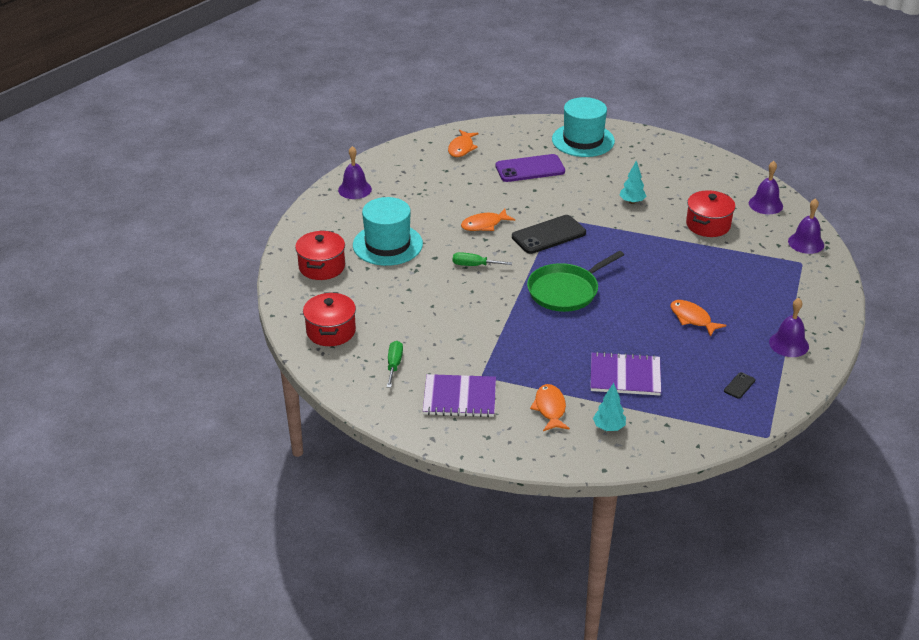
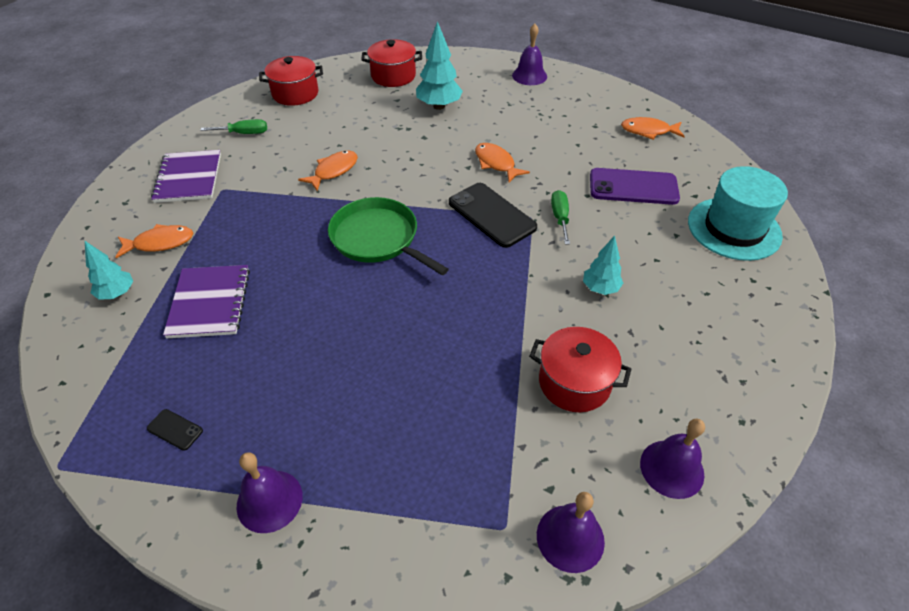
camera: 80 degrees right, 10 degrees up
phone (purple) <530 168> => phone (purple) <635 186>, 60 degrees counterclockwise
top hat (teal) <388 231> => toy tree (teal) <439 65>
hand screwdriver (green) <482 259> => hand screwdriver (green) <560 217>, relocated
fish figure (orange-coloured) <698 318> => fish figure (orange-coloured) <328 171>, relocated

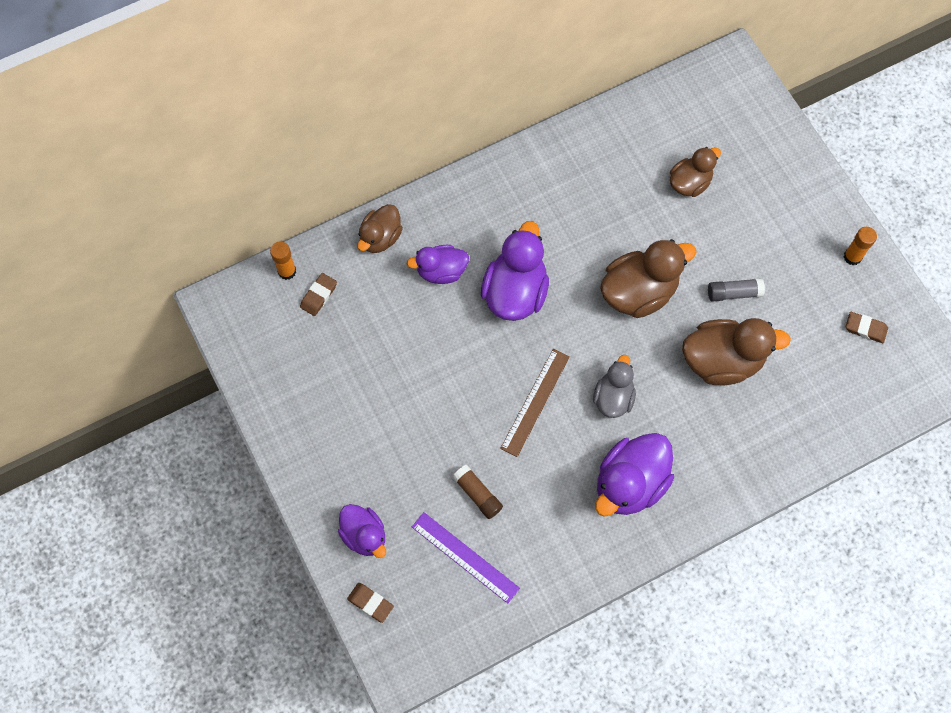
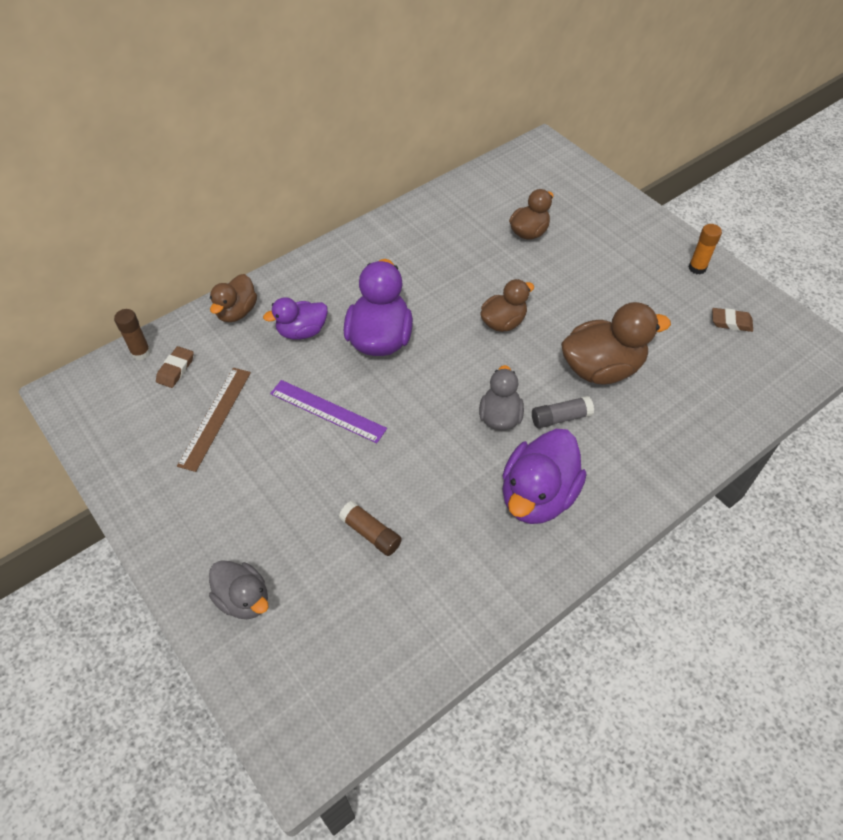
camera: 10 degrees left, 15 degrees down
rubber duck (russet) <648 278> => rubber duck (russet) <507 305>, x0.62
stick of glue (orange-coloured) <283 260> => stick of glue (russet) <132 334>
stick of glue (gray) <736 290> => stick of glue (gray) <563 412>, relocated
straightedge (russet) <535 403> => straightedge (russet) <214 420>, relocated
rubber duck (purple) <362 531> => rubber duck (gray) <239 589>
straightedge (purple) <466 558> => straightedge (purple) <328 411>, relocated
gum eraser (russet) <370 603> => nothing

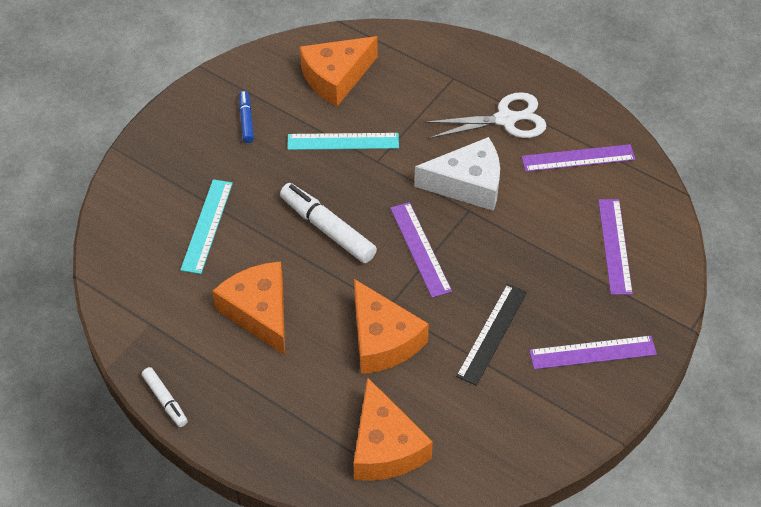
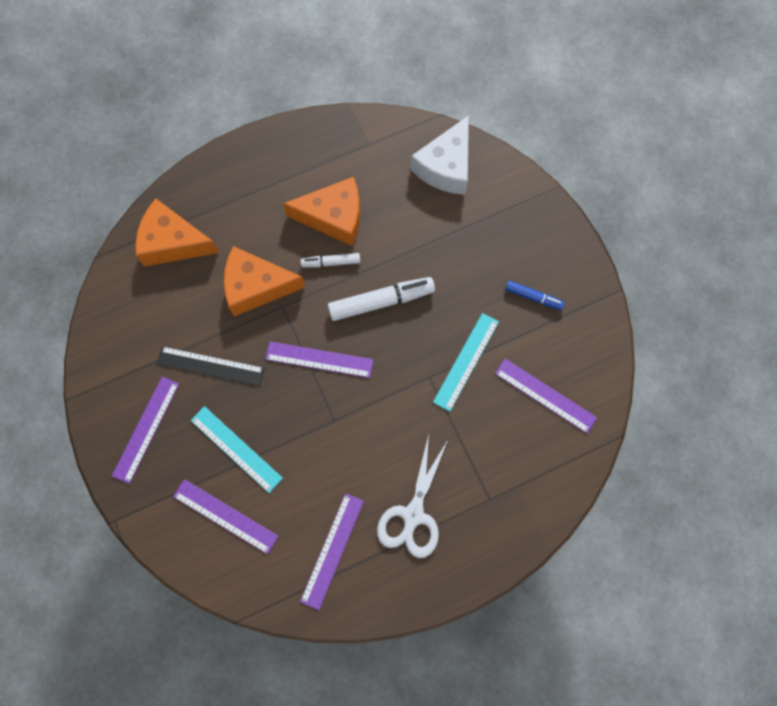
camera: 120 degrees right, 20 degrees up
cheese (orange-coloured) <338 71> => straightedge (purple) <546 396>
cheese (snow-white) <457 174> => cheese (snow-white) <440 155>, relocated
straightedge (teal) <206 226> => straightedge (teal) <237 449>, relocated
straightedge (black) <491 335> => straightedge (black) <211 366>, 45 degrees counterclockwise
marker (snow-white) <165 397> => marker (snow-white) <330 260>, relocated

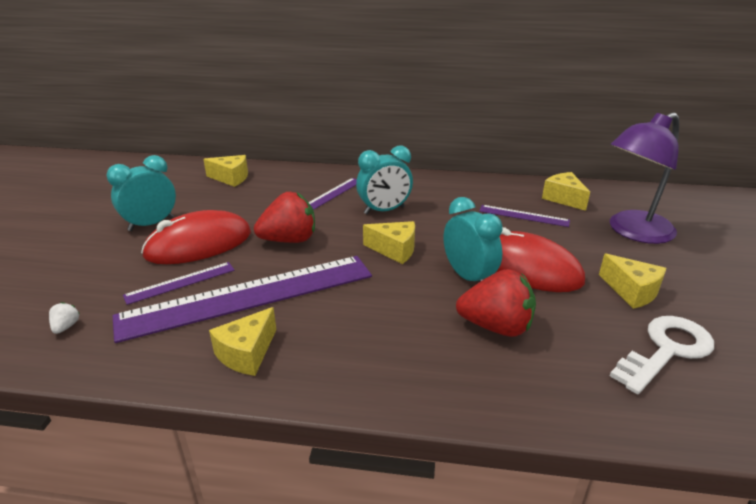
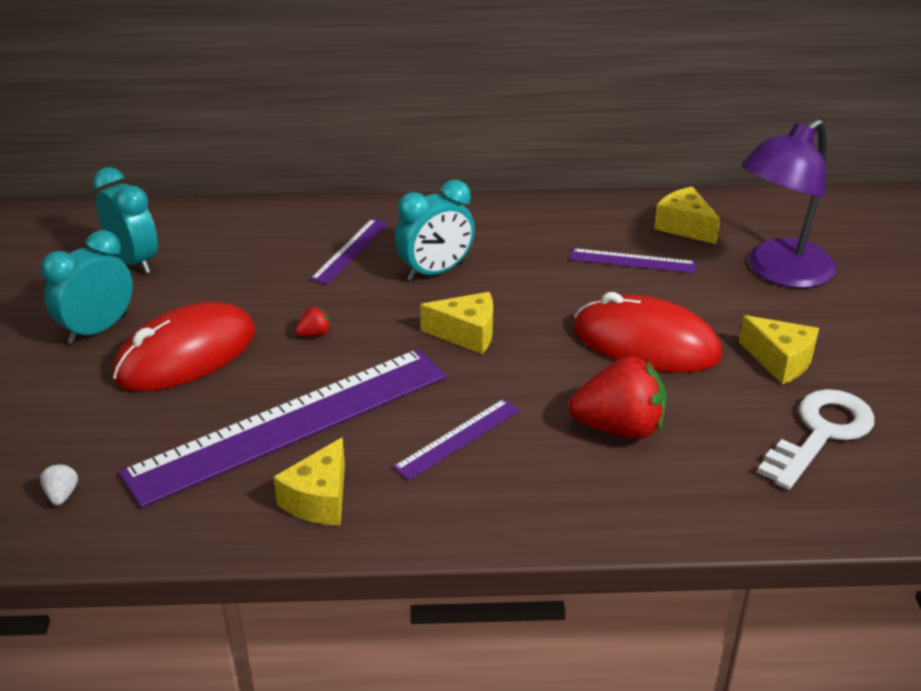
camera: 10 degrees left, 5 degrees up
cheese (bright yellow) <225 171> => nothing
strawberry (scarlet) <284 217> => strawberry (scarlet) <313 321>, x0.41
clock (teal) <473 239> => clock (teal) <125 220>, relocated
straightedge (purple) <179 283> => straightedge (purple) <456 439>, relocated

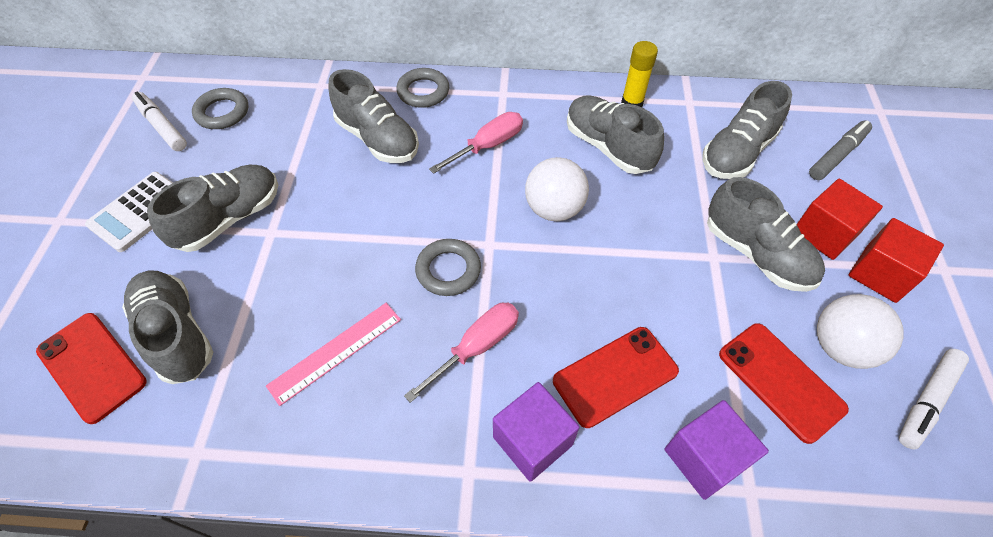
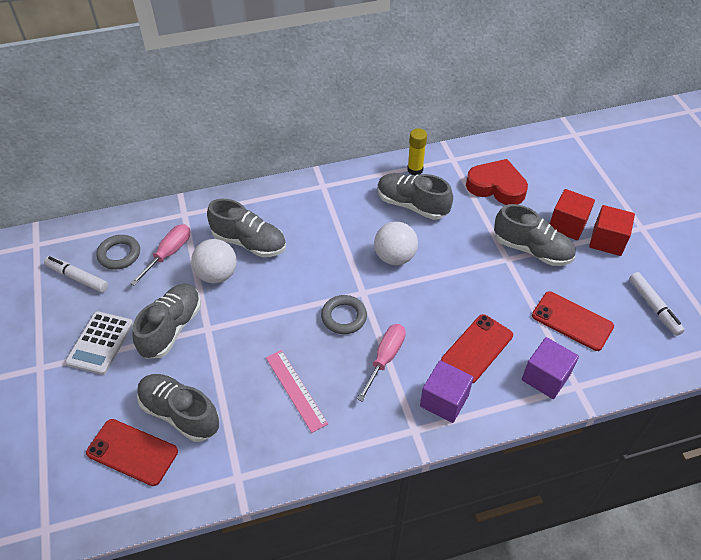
camera: 20 degrees left, 5 degrees down
ring (gray) <422 88> => nothing
shoe (gray) <747 130> => heart shape (scarlet) <497 182>
hand screwdriver (rosy) <476 143> => hand screwdriver (rosy) <160 255>, relocated
marker (gray) <840 150> => nothing
play ball (snow-white) <860 331> => play ball (snow-white) <214 261>, relocated
straightedge (rosy) <333 354> => straightedge (rosy) <297 391>, 60 degrees counterclockwise
marker (snow-white) <934 399> => marker (snow-white) <657 304>, 45 degrees counterclockwise

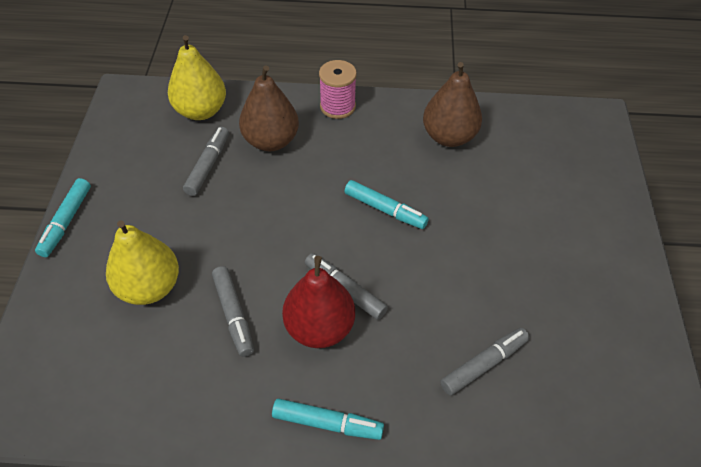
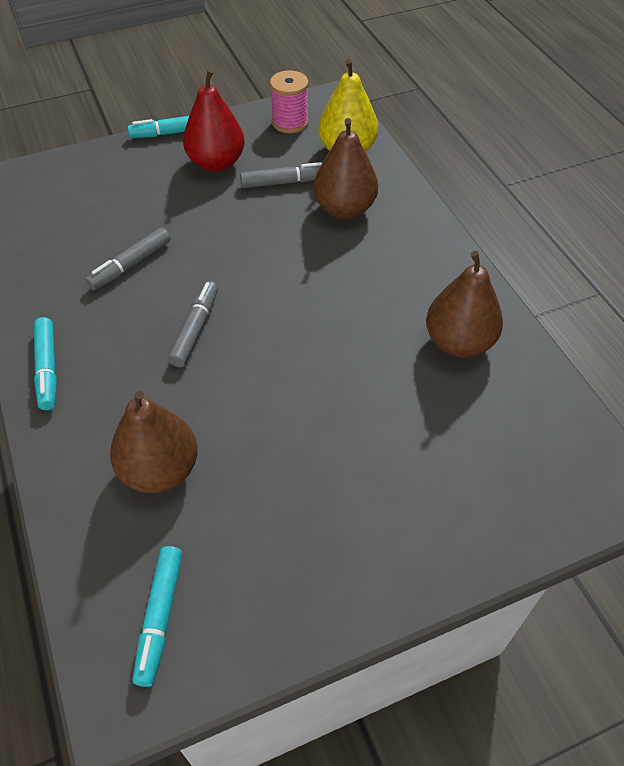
camera: 65 degrees right, 0 degrees up
bobbin (rosy) <338 89> => bobbin (rosy) <289 101>, relocated
marker (teal) <386 204> => marker (teal) <157 616>, relocated
pear (bright yellow) <142 263> => nothing
pear (scarlet) <318 302> => pear (scarlet) <214 120>, relocated
marker (gray) <485 362> => pear (russet) <154 442>

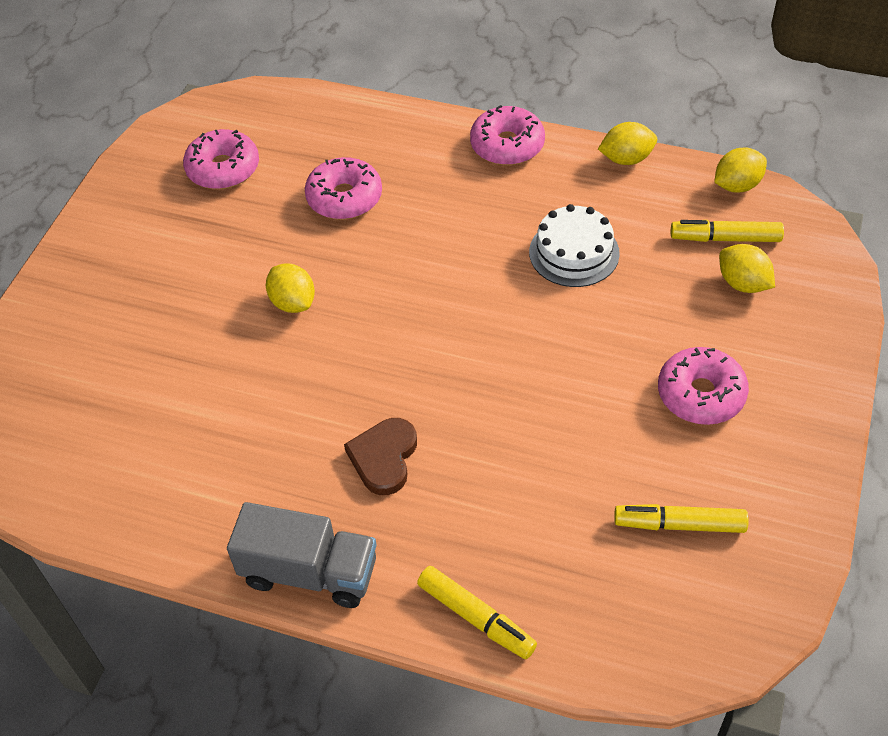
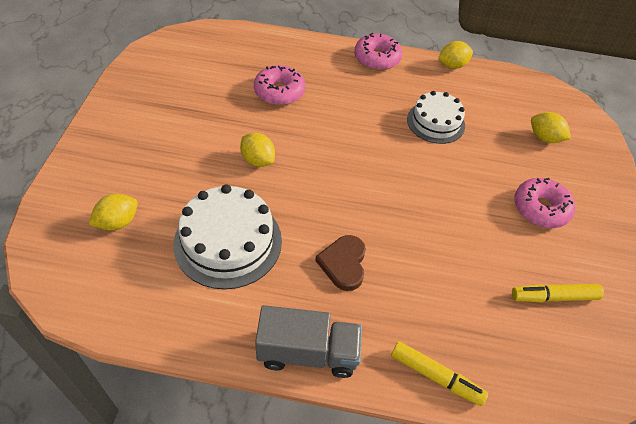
camera: 15 degrees left, 0 degrees up
doughnut (rosy) <221 159> => nothing
citrus fruit (bright yellow) <740 170> => citrus fruit (bright yellow) <113 212>, relocated
marker (bright yellow) <727 231> => nothing
nothing => gateau (snow-white) <227 236>

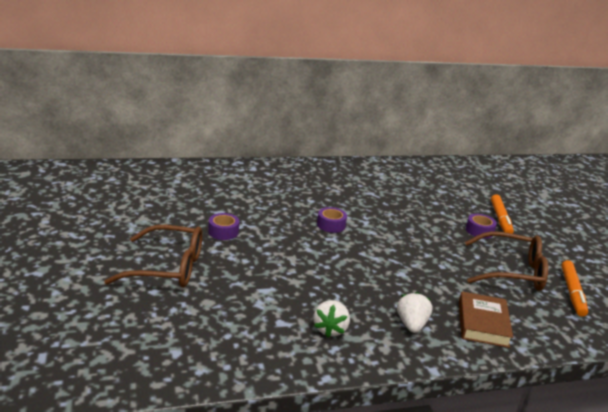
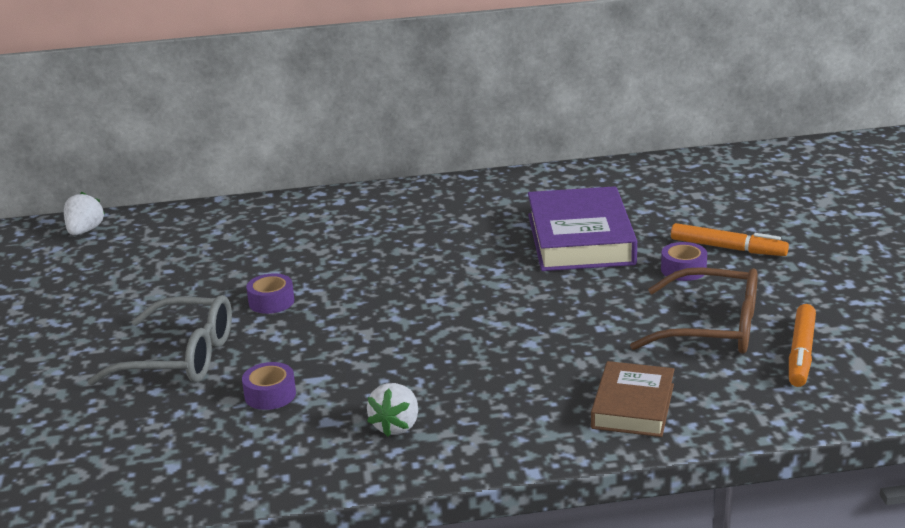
camera: 10 degrees right, 0 degrees up
marker (orange-coloured) <502 214> => marker (orange-coloured) <730 239>, 75 degrees counterclockwise
sticky tape (purple) <332 220> => sticky tape (purple) <269 386>, relocated
eyeglasses (russet) <153 256> => eyeglasses (gray) <160 340>
strawberry (snow-white) <414 312> => strawberry (snow-white) <84 213>, relocated
nothing => book (purple) <582 228>

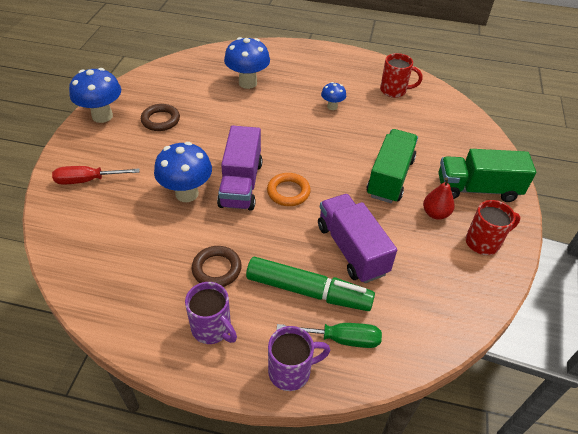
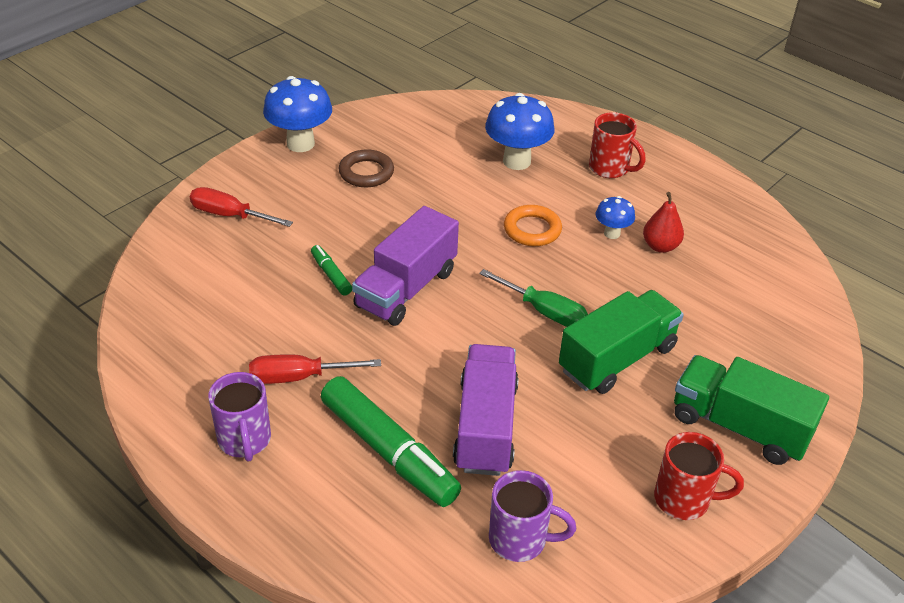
camera: 30 degrees right, 5 degrees down
coffee mug (scarlet) <401 75> => coffee mug (scarlet) <617 145>, relocated
fungus (blue) <183 172> => marker (green) <331 270>
ring (orange-coloured) <289 189> => ring (orange-coloured) <533 225>, relocated
pear (scarlet) <439 198> => pear (scarlet) <663 222>, relocated
ring (russet) <217 266> => hand screwdriver (scarlet) <315 369>
hand screwdriver (green) <329 335> => hand screwdriver (green) <533 298>, relocated
coffee mug (purple) <299 358> => coffee mug (purple) <532 516>, relocated

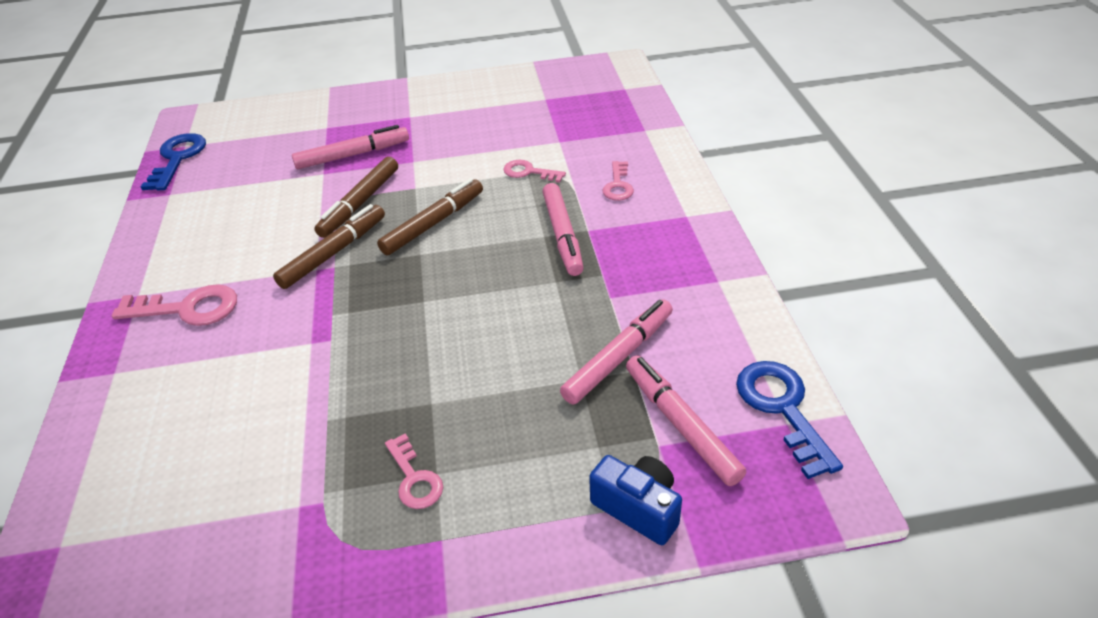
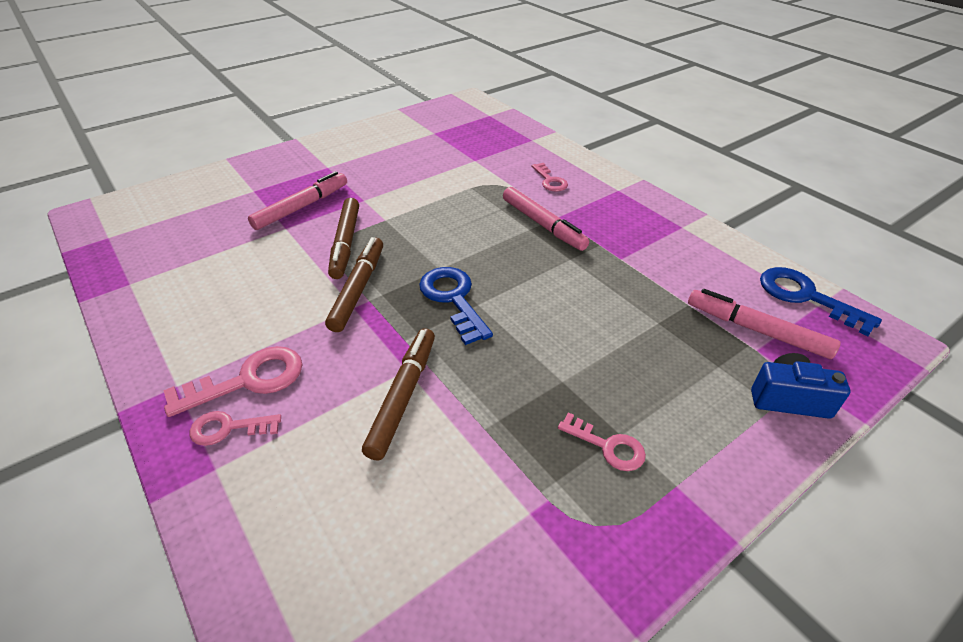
camera: 30 degrees left, 0 degrees up
door key (blue) <173 162> => door key (blue) <456 306>, relocated
door key (rosy) <534 171> => door key (rosy) <235 428>, relocated
marker (russet) <430 216> => marker (russet) <398 394>, relocated
marker (rosy) <616 351> => nothing

